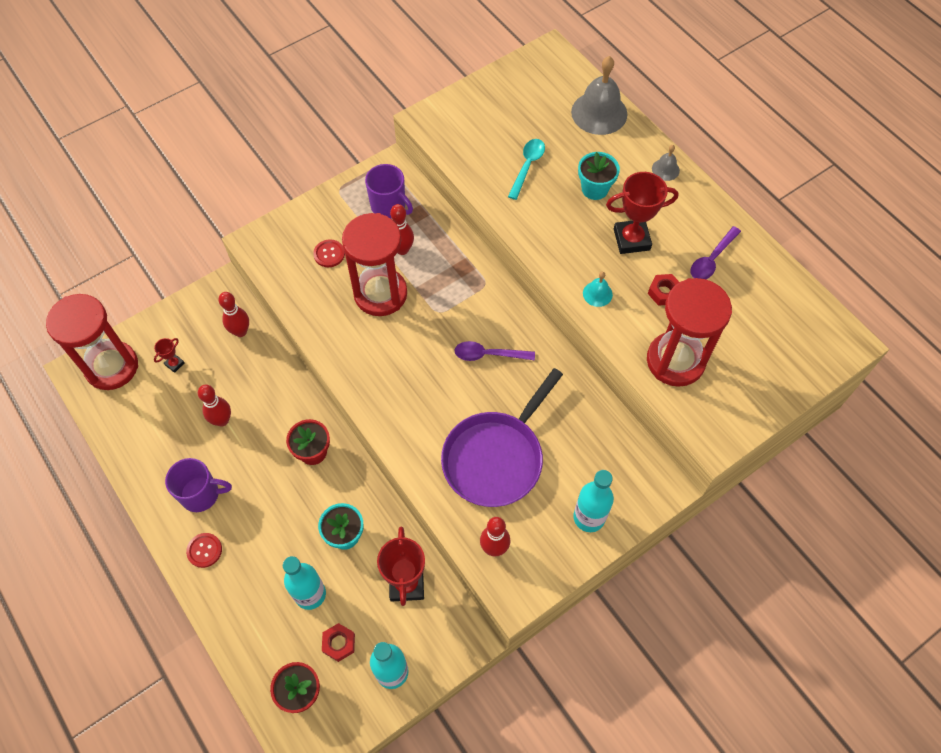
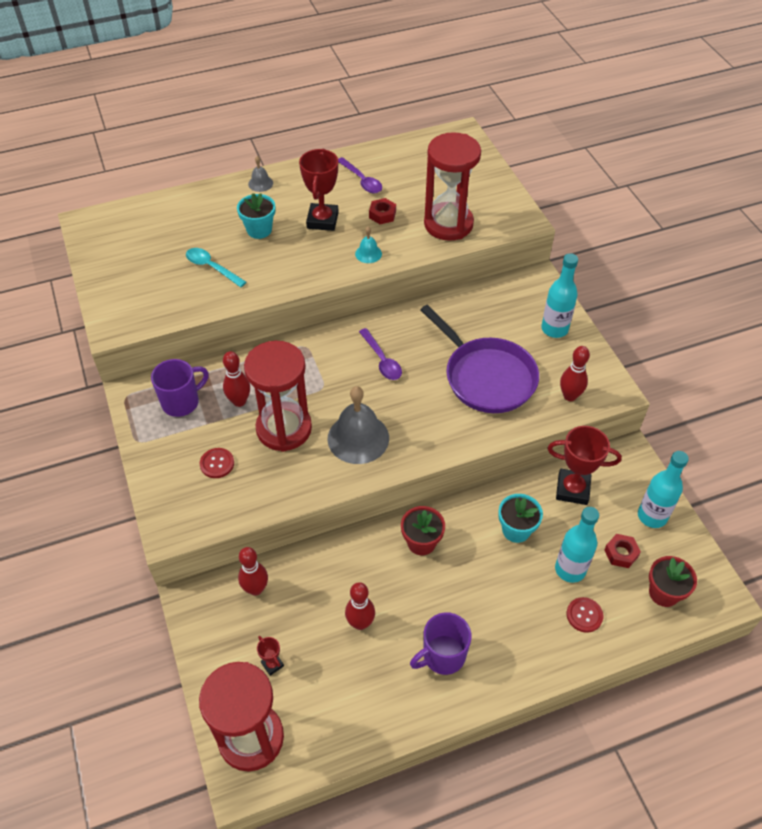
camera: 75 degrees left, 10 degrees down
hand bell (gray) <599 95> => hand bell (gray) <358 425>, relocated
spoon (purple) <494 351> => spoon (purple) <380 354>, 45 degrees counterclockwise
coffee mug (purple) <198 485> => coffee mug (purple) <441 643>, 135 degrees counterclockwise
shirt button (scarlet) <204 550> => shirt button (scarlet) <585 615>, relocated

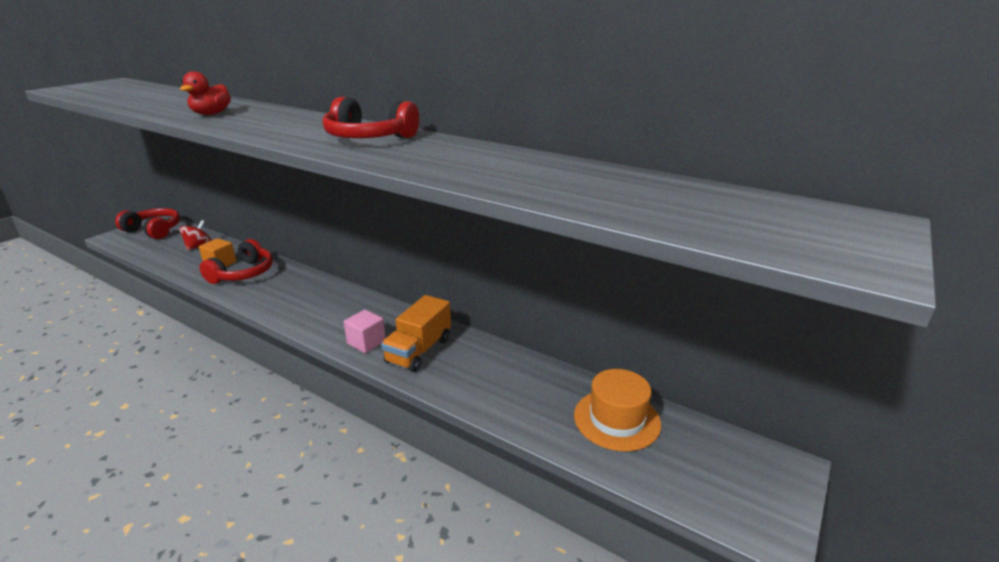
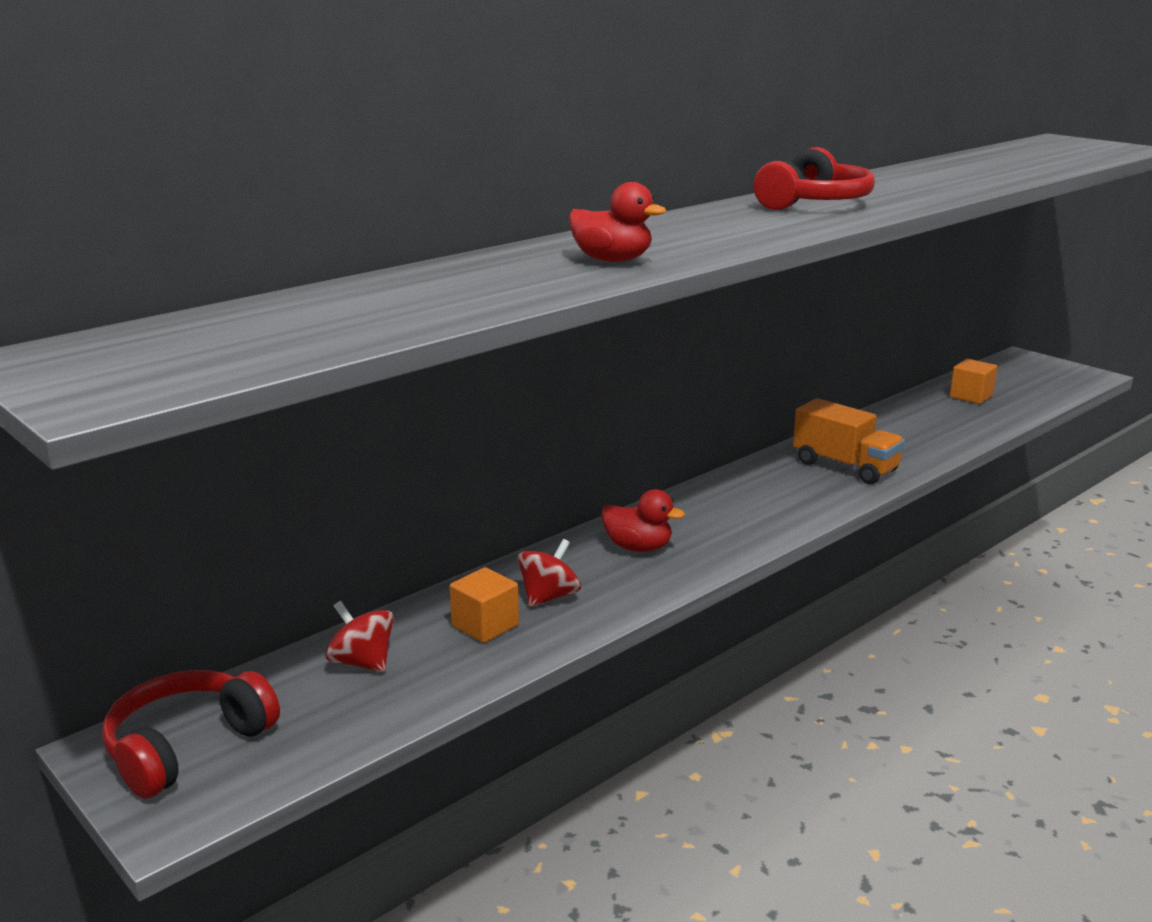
camera: 75 degrees left, 5 degrees down
headset (scarlet) <236 261> => whirligig (scarlet) <549 573>
cube (rosy) <365 331> => nothing
top hat (orange-coloured) <617 410> => cube (orange-coloured) <973 381>
nothing => rubber duck (scarlet) <643 520>

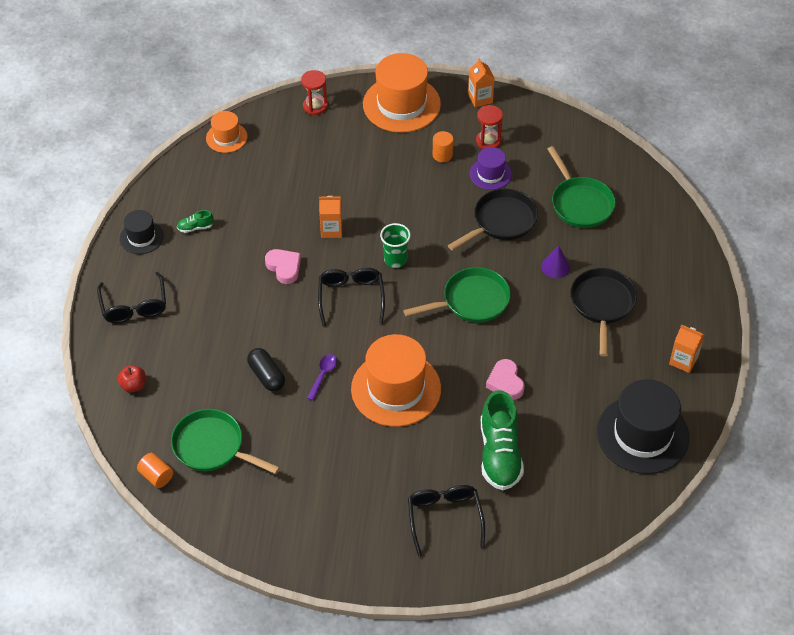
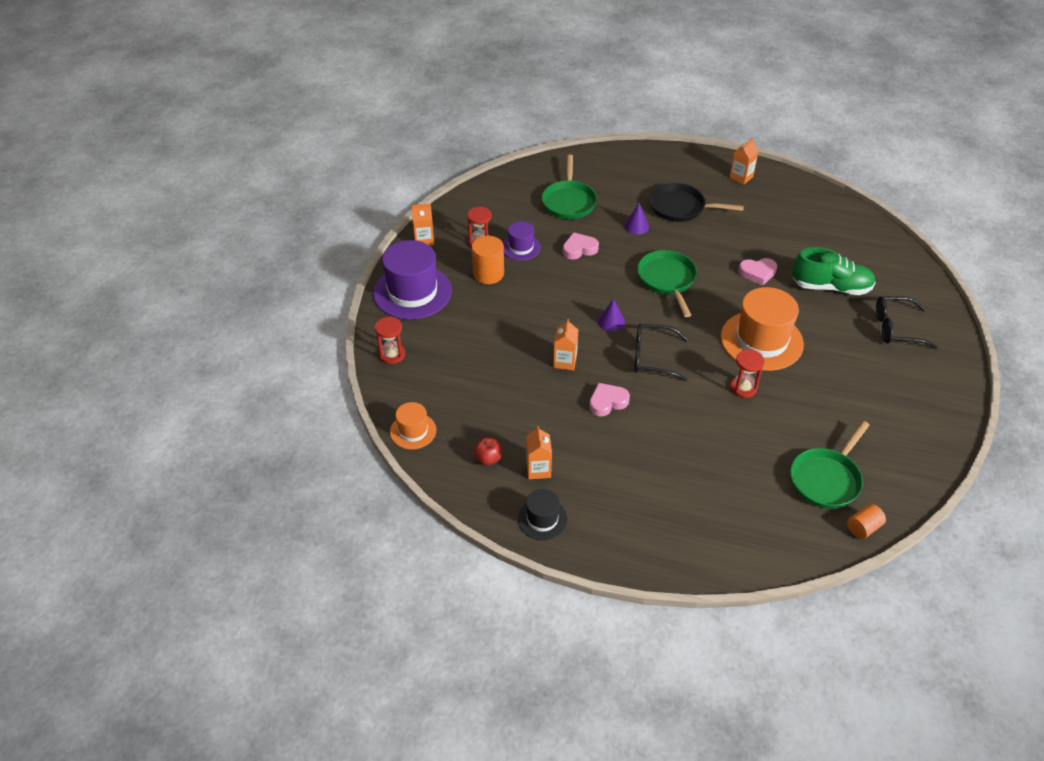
camera: 80 degrees left, 5 degrees down
top hat (orange-coloured) <402 93> => top hat (purple) <412 280>
cylinder shape (orange-coloured) <443 146> => cylinder shape (orange-coloured) <488 260>, x1.59
frying pan (green) <581 187> => frying pan (green) <569 187>, 105 degrees clockwise
frying pan (black) <493 219> => heart shape (rosy) <581 246>
shoe (green) <195 221> => carton (orange-coloured) <539 452>
tumbler (green) <395 245> => cone (purple) <611 315>
eyeglasses (black) <131 297> => nothing
capsule (black) <266 370> => nothing
spoon (purple) <322 377> => hourglass (scarlet) <747 373>
toy apple (scarlet) <131 379> => toy apple (scarlet) <487 451>, relocated
top hat (black) <643 426> => nothing

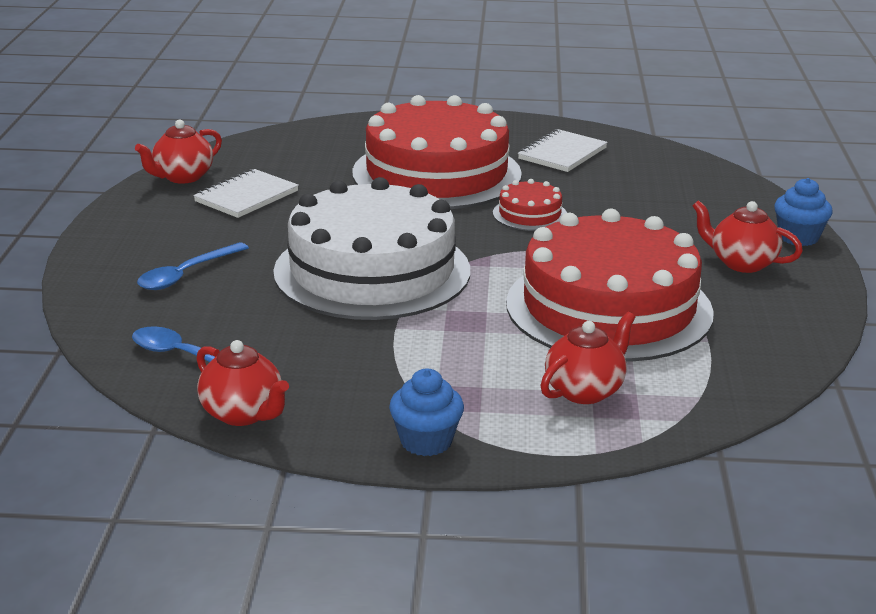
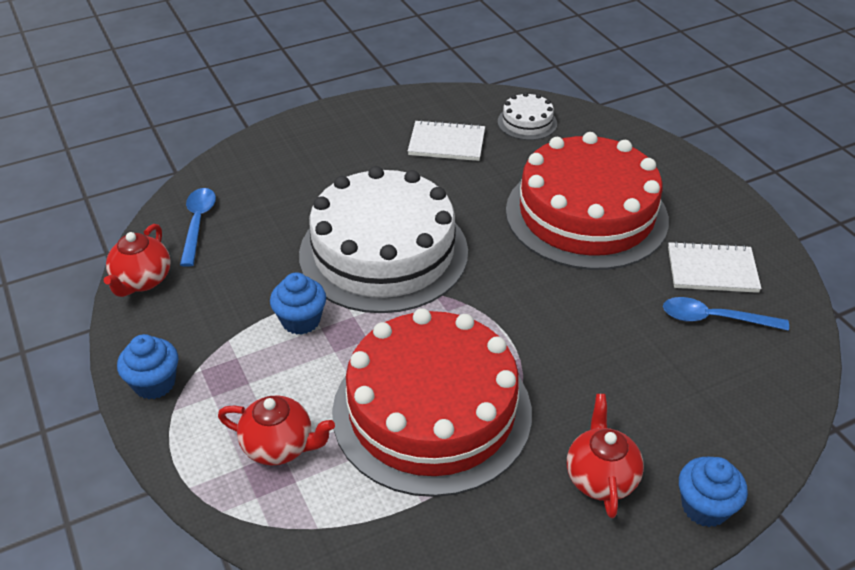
camera: 60 degrees right, 15 degrees up
china teapot (scarlet) <178 151> => nothing
gateau (scarlet) <530 205> => nothing
spoon (blue) <193 266> => spoon (blue) <726 314>, relocated
nothing => gateau (snow-white) <527 116>
nothing => cupcake (blue) <298 303>

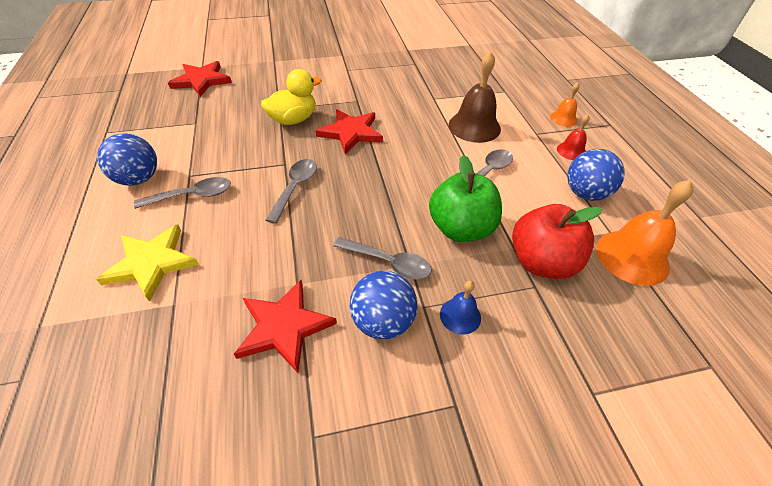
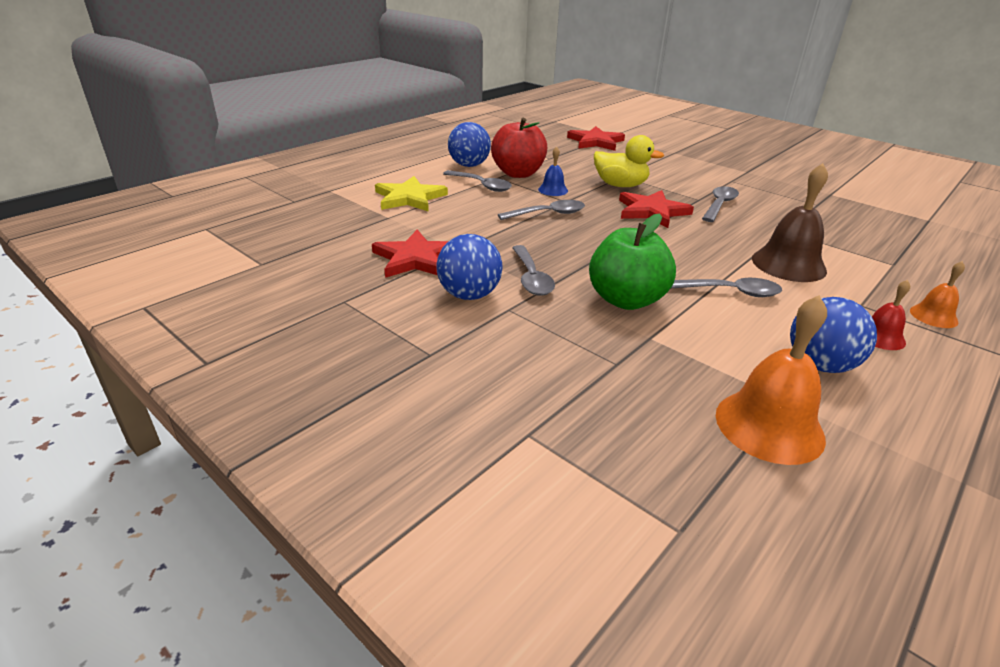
camera: 55 degrees right, 15 degrees down
toy apple (scarlet) <557 241> => toy apple (scarlet) <519 148>, relocated
hand bell (blue) <460 307> => hand bell (blue) <553 171>, relocated
nothing => spoon (gray) <720 204>

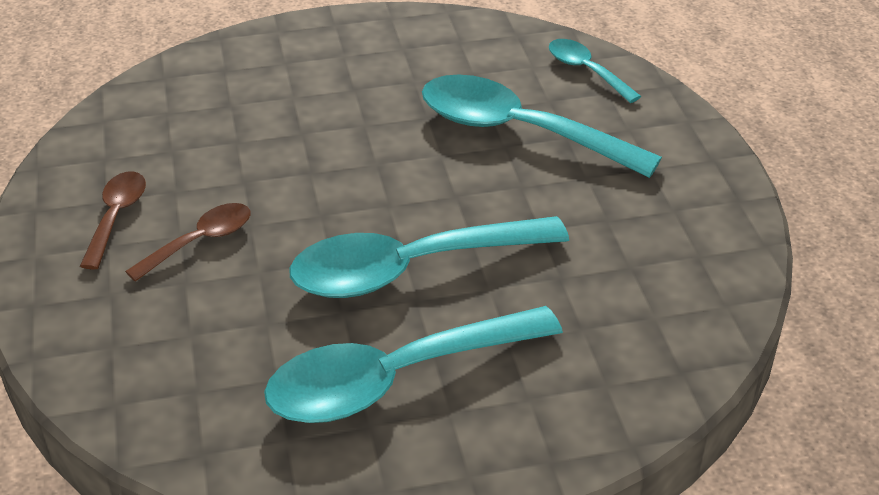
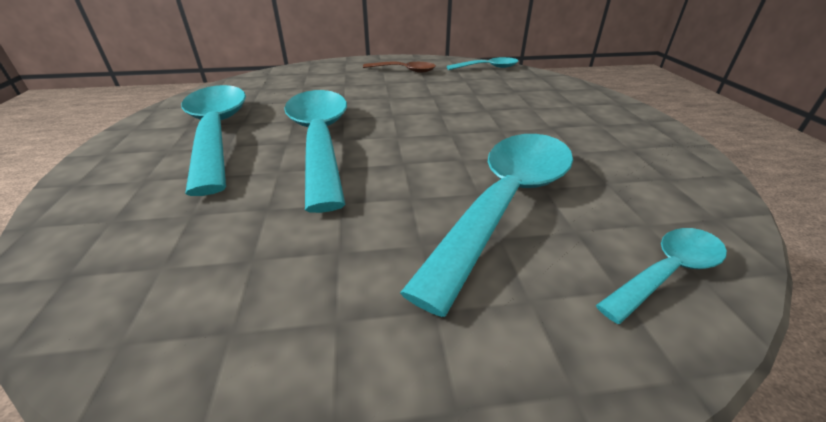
camera: 95 degrees right, 5 degrees down
spoon (russet) <187 242> => nothing
nothing => spoon (teal) <482 63>

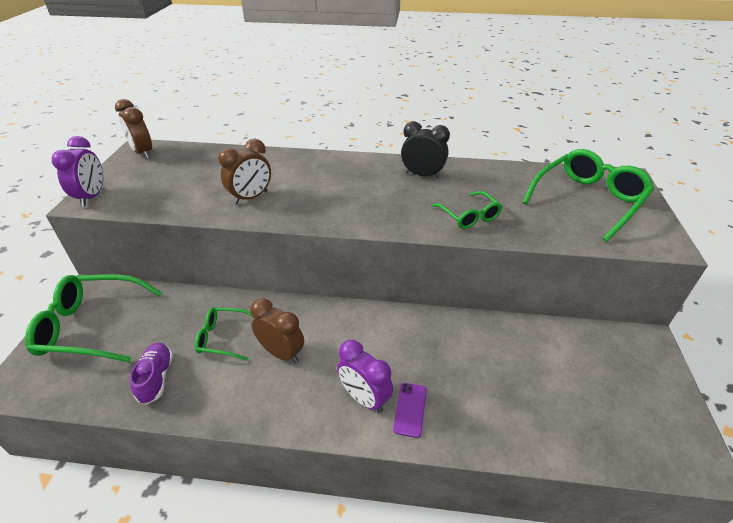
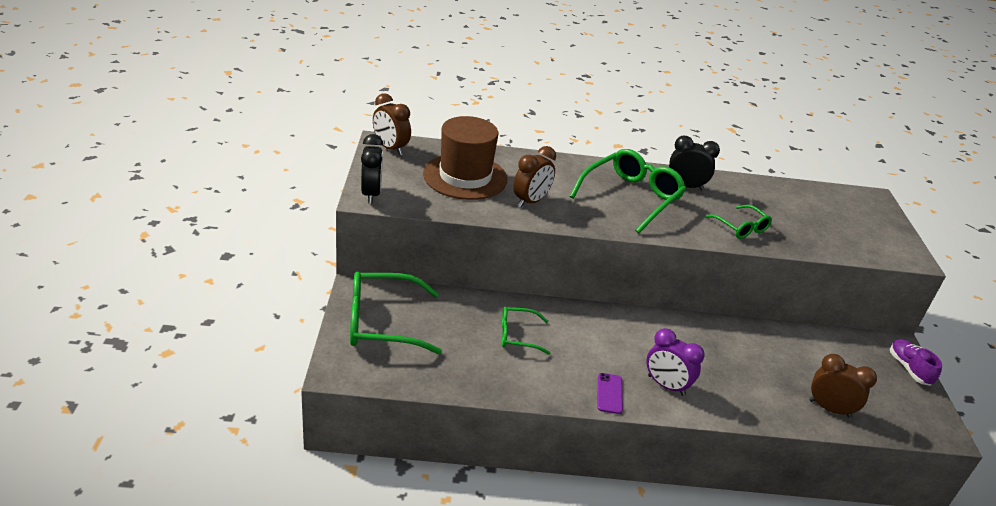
camera: 10 degrees left, 5 degrees down
clock (purple) <77 171> => clock (black) <372 169>
eyeglasses (green) <588 195> => eyeglasses (green) <628 191>, relocated
clock (russet) <277 330> => clock (russet) <843 386>, relocated
shoe (purple) <151 373> => shoe (purple) <916 362>, relocated
phone (purple) <410 410> => phone (purple) <610 393>, relocated
nothing => top hat (russet) <465 158>

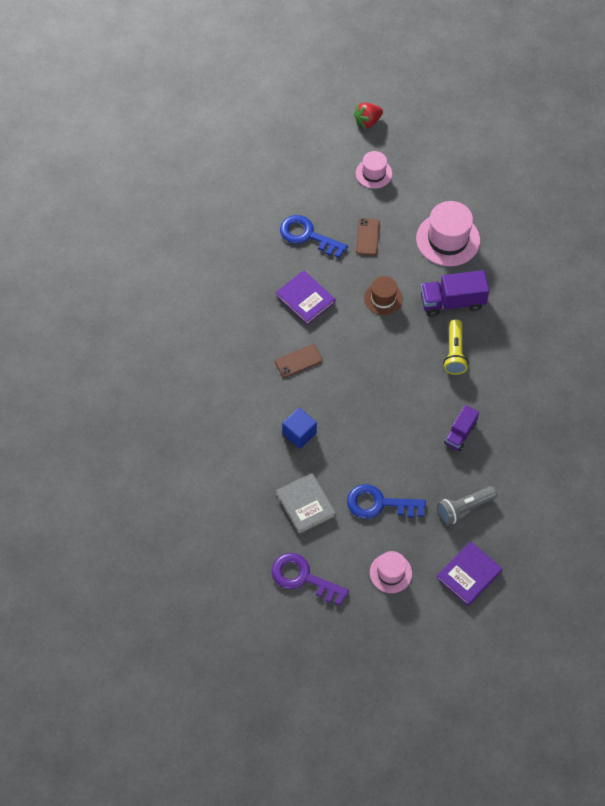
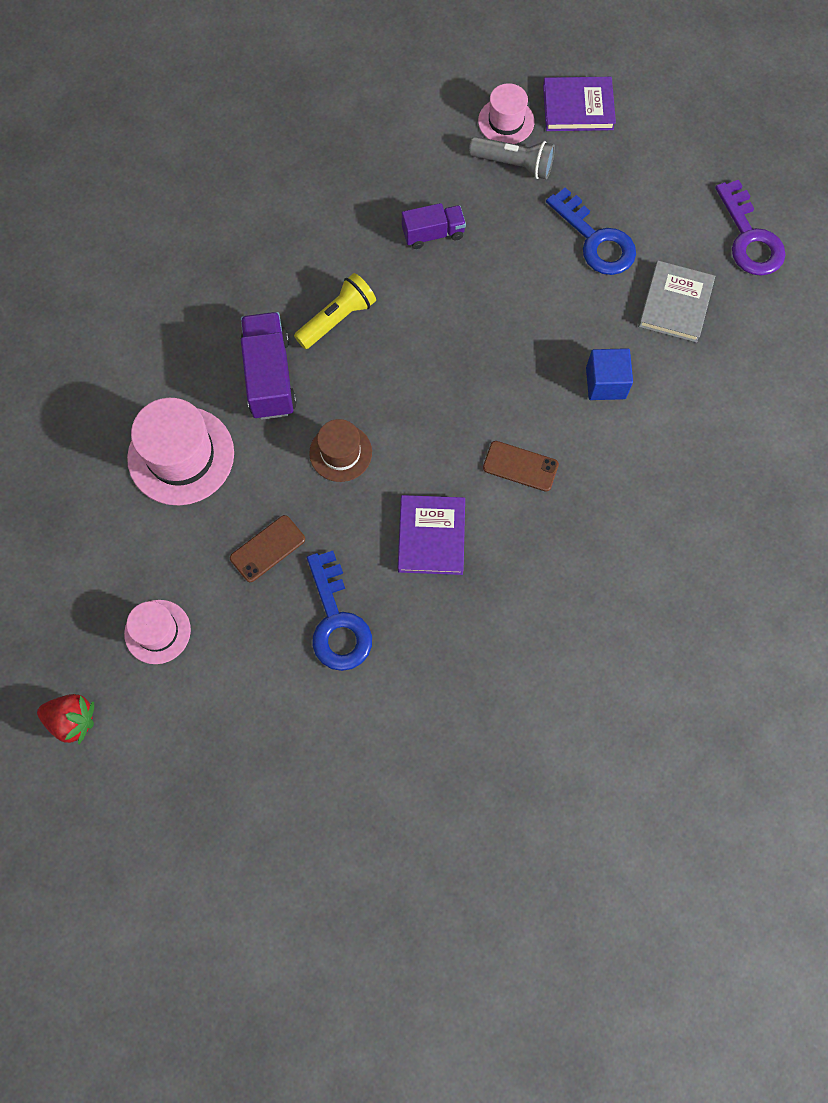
camera: 135 degrees left, 10 degrees up
toy truck (purple) <455 293> => toy truck (purple) <269 366>, 135 degrees counterclockwise
top hat (rosy) <391 572> => top hat (rosy) <506 113>, relocated

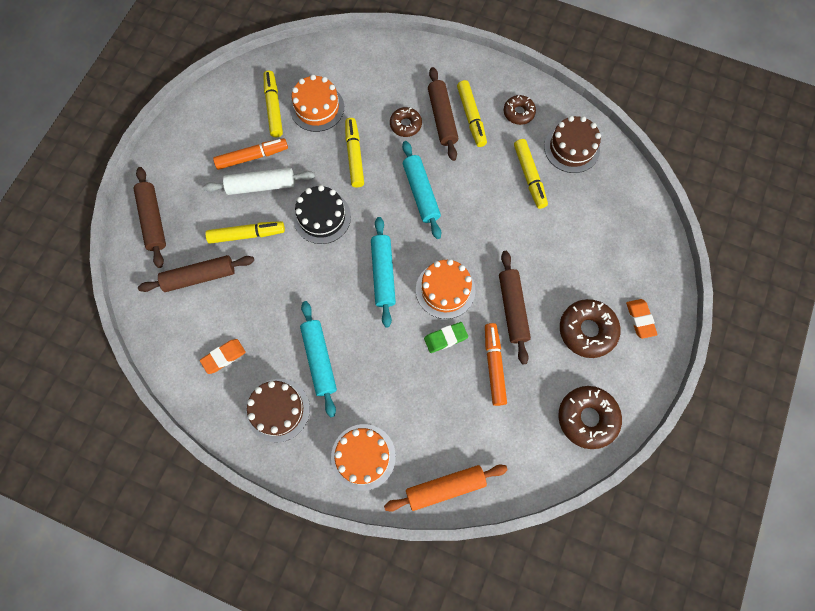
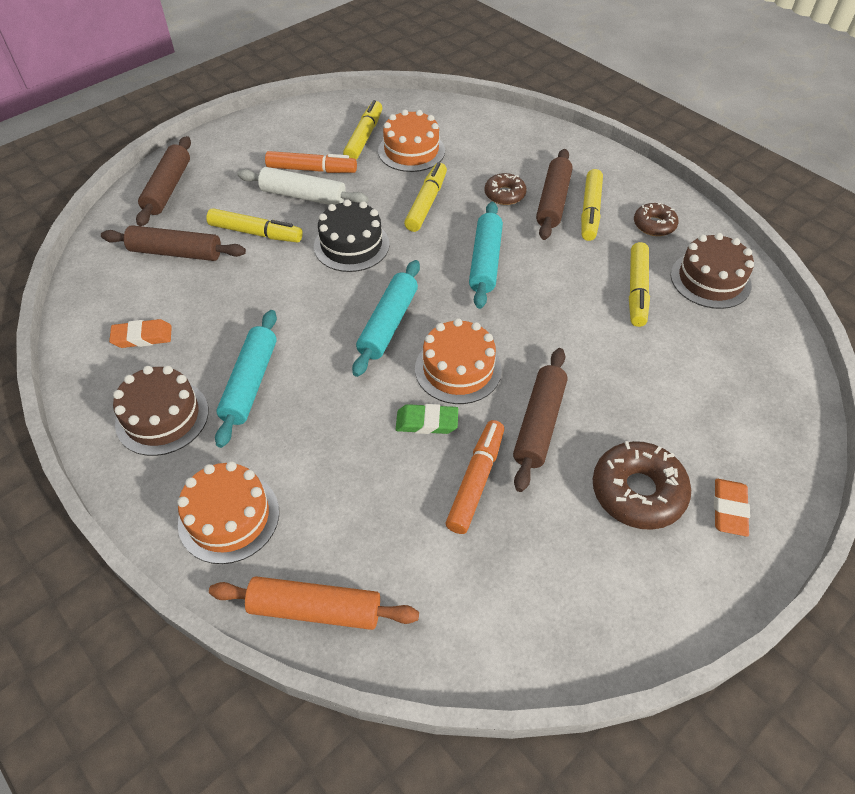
camera: 25 degrees right, 20 degrees down
doughnut (russet) <590 417> => nothing

